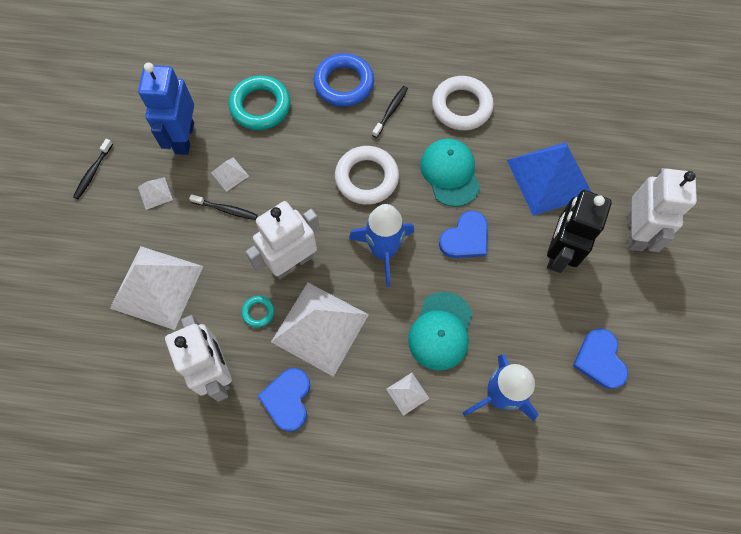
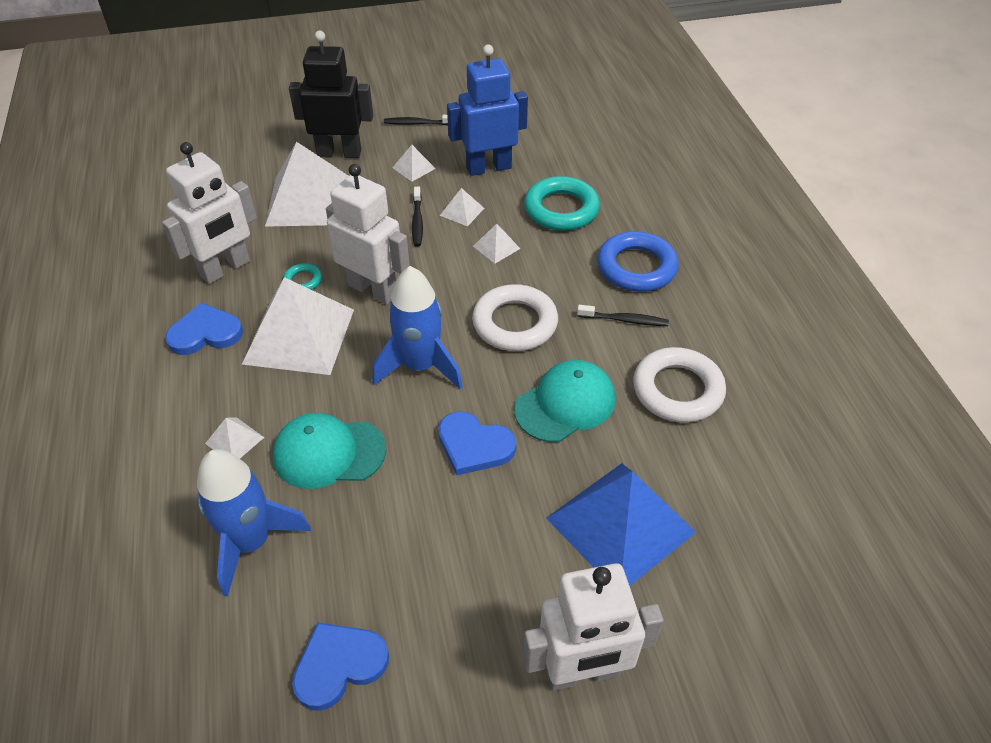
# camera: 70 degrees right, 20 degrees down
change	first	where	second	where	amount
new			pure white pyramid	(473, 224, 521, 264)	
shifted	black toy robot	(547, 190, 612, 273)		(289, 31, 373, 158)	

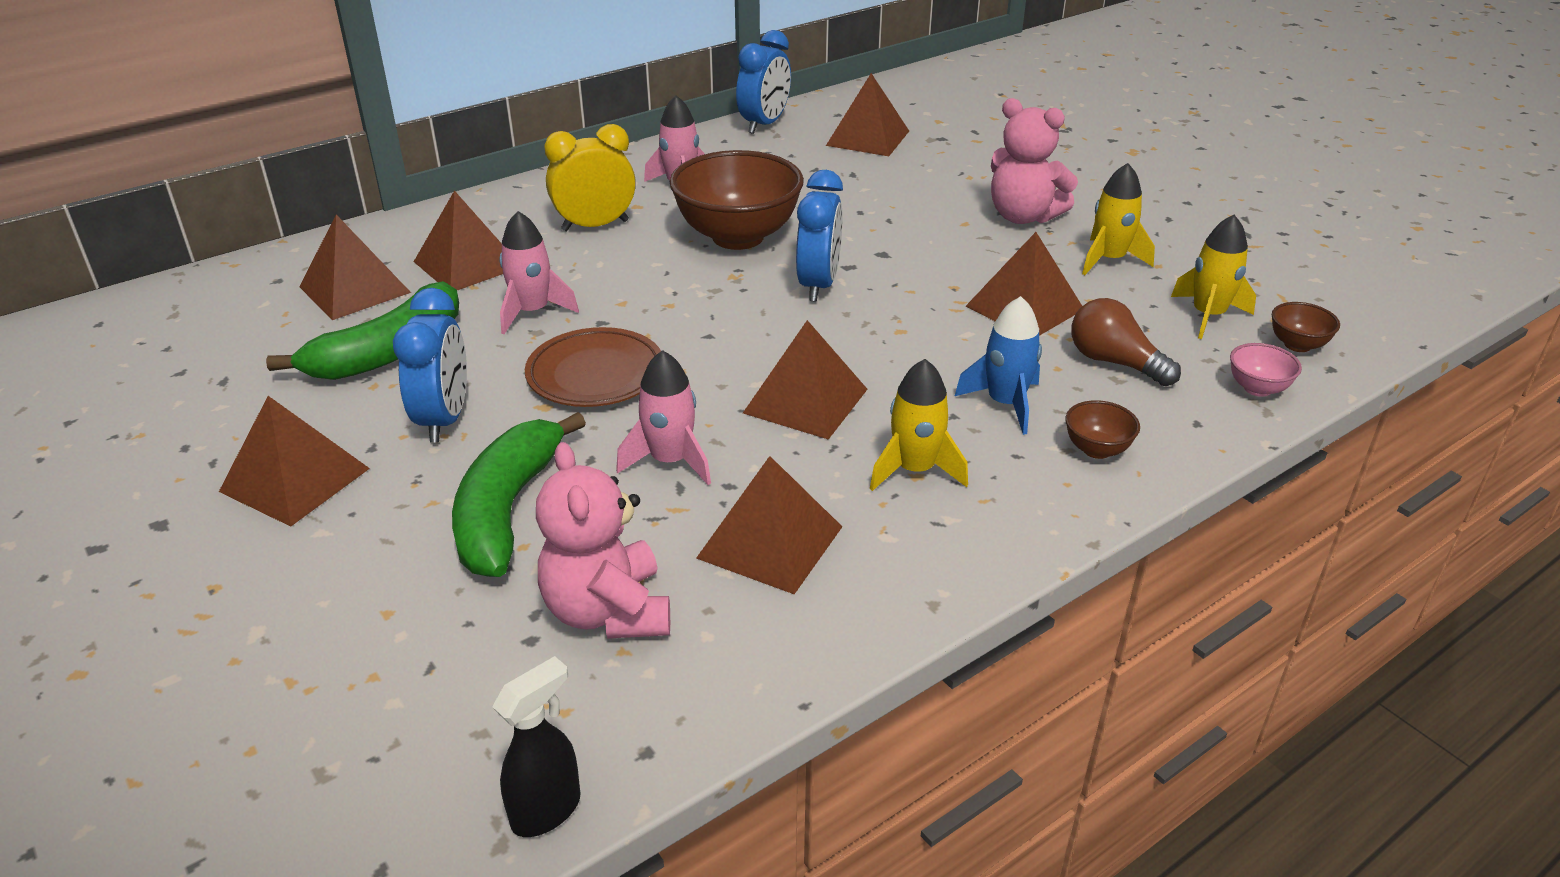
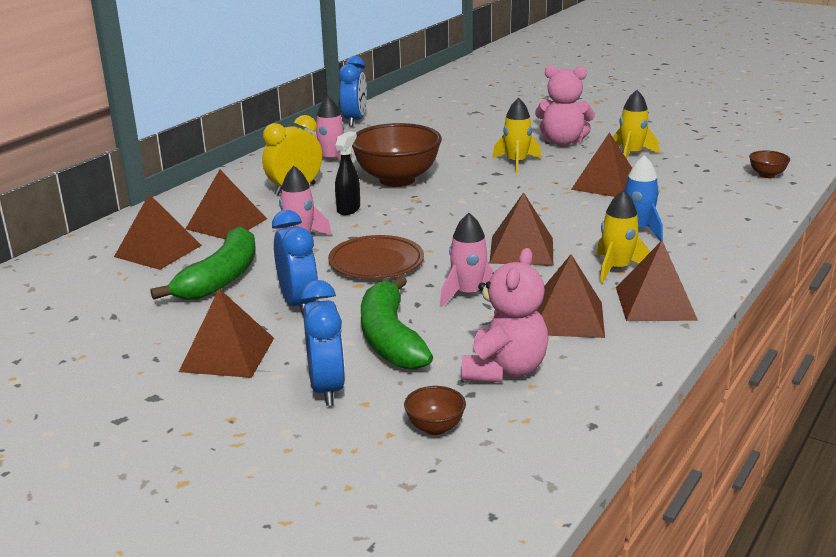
# camera: 20 degrees left, 10 degrees down
change	first	where	second	where	amount
gone	russet lightbulb	(1071, 298, 1181, 386)			
gone	rosy serving bowl	(1230, 343, 1302, 397)			
shifted	black sprayer	(492, 656, 581, 837)		(335, 131, 360, 215)	
shifted	cobalt bedside clock	(796, 170, 843, 302)		(301, 280, 345, 406)	
shifted	russet pyramid	(826, 73, 909, 156)		(616, 241, 698, 321)	
shifted	russet serving bowl	(1066, 400, 1140, 459)		(404, 386, 466, 435)	
shifted	yellow spaceship	(1171, 215, 1256, 339)		(492, 98, 541, 173)	
rotated	rosy teddy bear	(536, 442, 670, 639)		(462, 248, 548, 382)	120 degrees counterclockwise

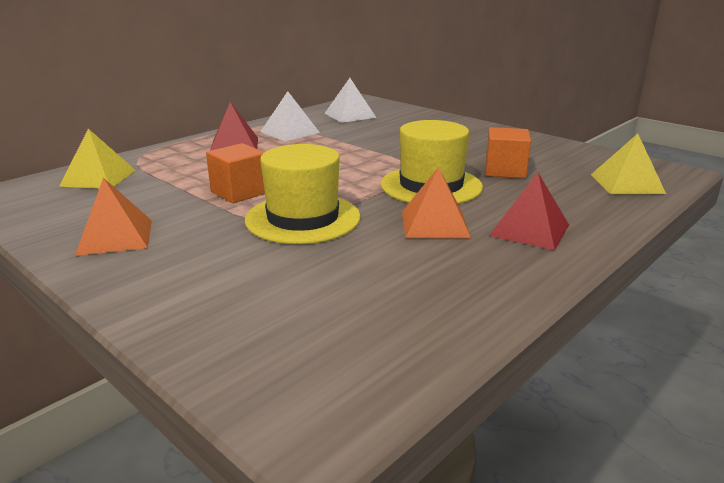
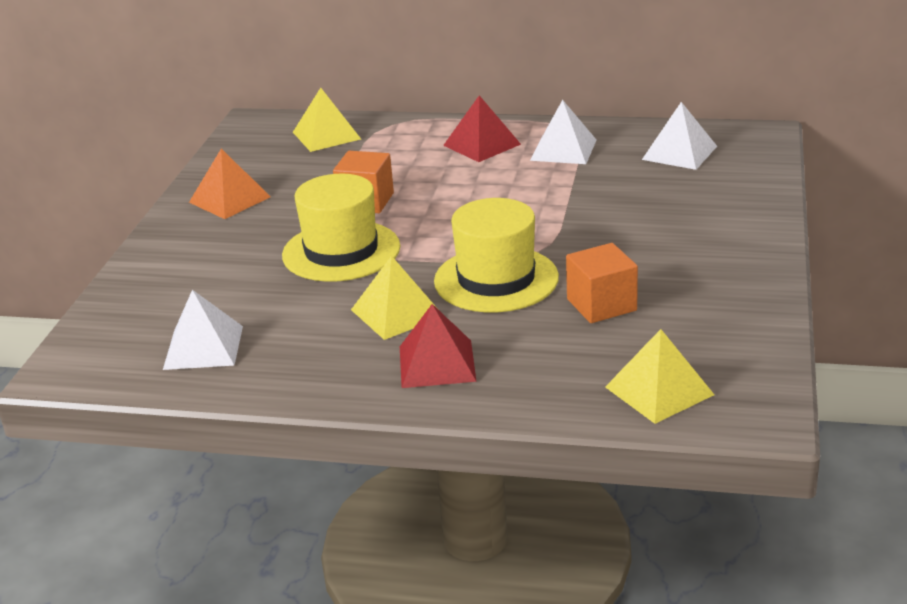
# camera: 60 degrees right, 5 degrees up
change	first	where	second	where	amount
new			pure white pyramid	(163, 290, 243, 370)	
repainted	bright orange pyramid	(402, 167, 471, 238)	yellow pyramid	(351, 256, 438, 340)	

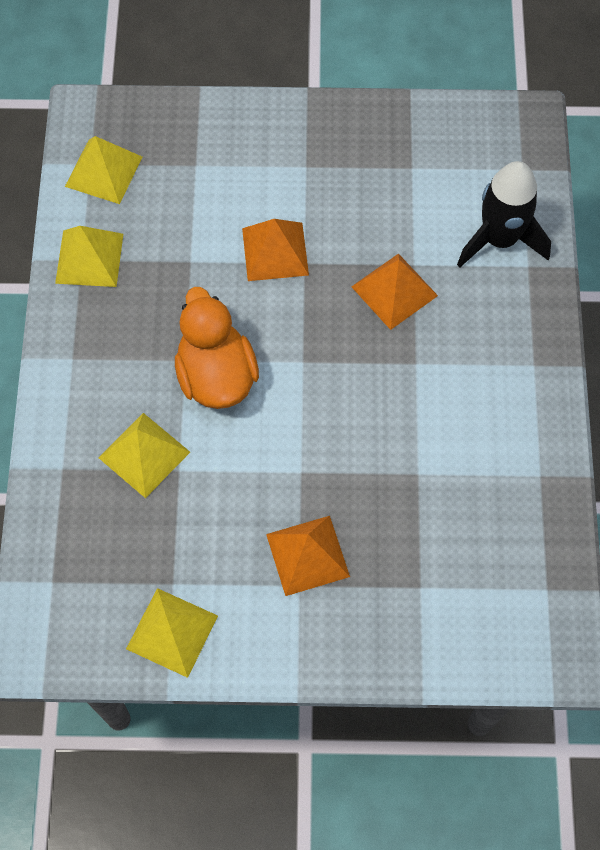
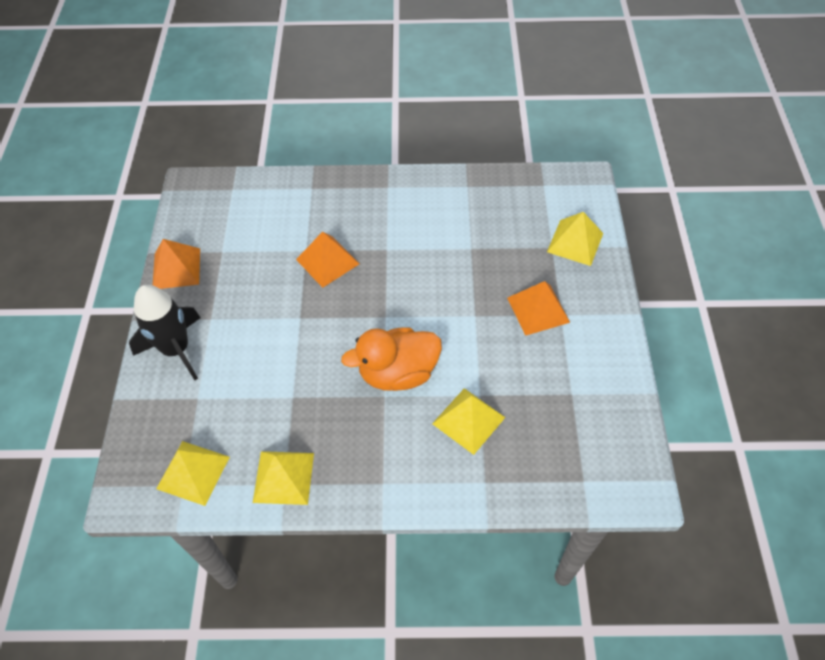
# camera: 90 degrees left, 10 degrees down
change	first	where	second	where	amount
shifted	yellow pyramid	(126, 588, 218, 678)		(547, 212, 603, 266)	
shifted	bright orange pyramid	(242, 219, 309, 281)		(153, 239, 200, 289)	
shifted	black spaceship	(457, 161, 551, 268)		(129, 285, 201, 380)	

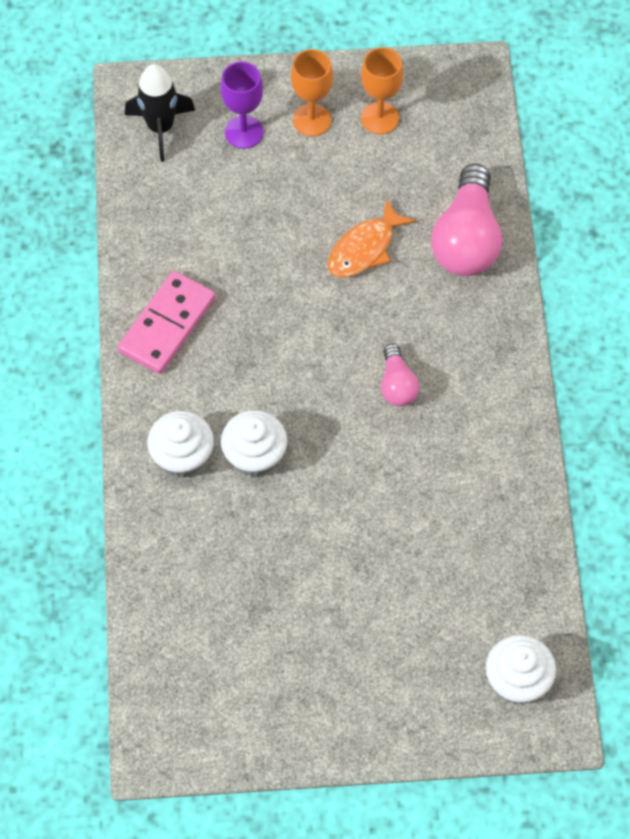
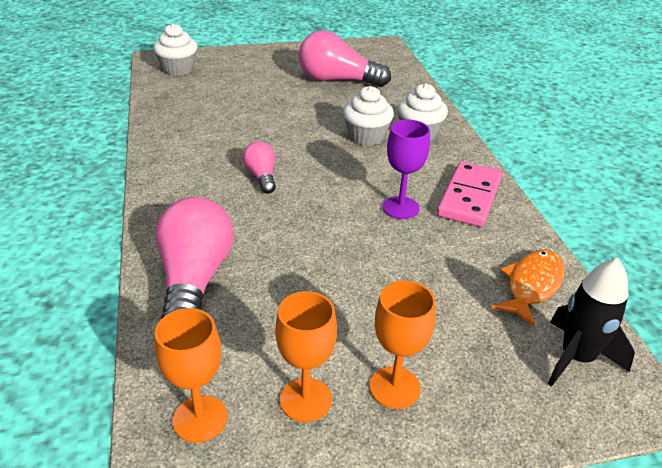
# camera: 170 degrees right, 25 degrees down
change	first	where	second	where	amount
new			bright orange goblet	(155, 308, 227, 443)	
new			rosy lightbulb	(299, 31, 391, 87)	
shifted	violet goblet	(220, 61, 263, 149)		(382, 119, 430, 219)	
shifted	bright orange fish	(328, 198, 416, 278)		(491, 250, 565, 327)	

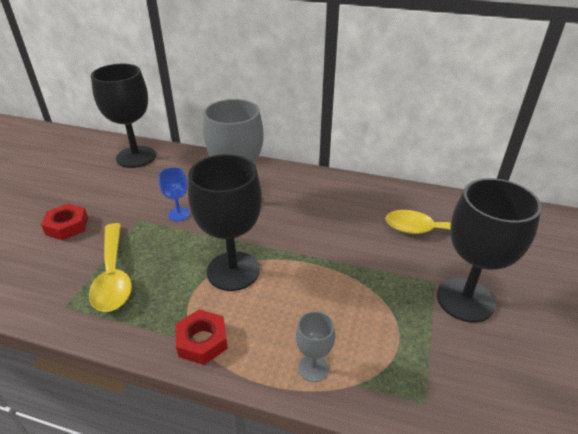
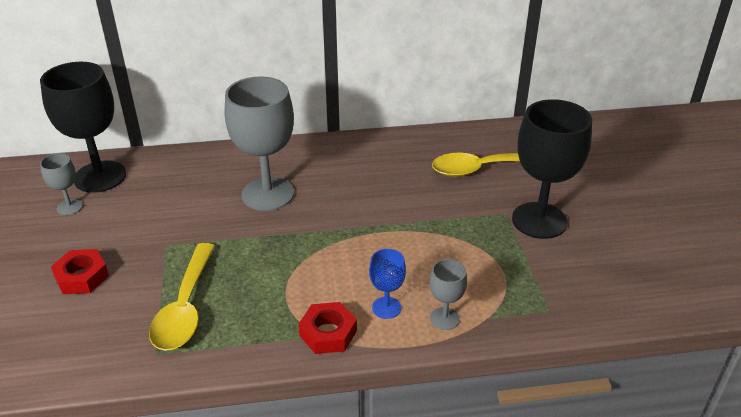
# camera: 25 degrees left, 0 degrees up
change	first	where	second	where	amount
gone	black goblet	(188, 154, 262, 291)			
new			grey goblet	(40, 153, 83, 215)	
shifted	cobalt goblet	(159, 167, 190, 221)		(369, 249, 406, 319)	
rotated	yellow tablespoon	(89, 223, 132, 312)		(149, 243, 215, 351)	45 degrees clockwise

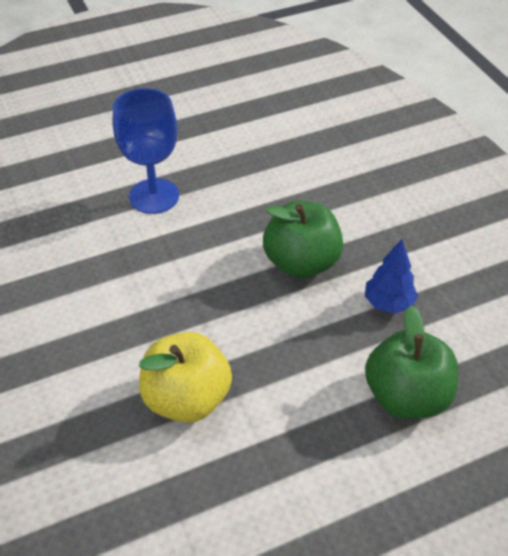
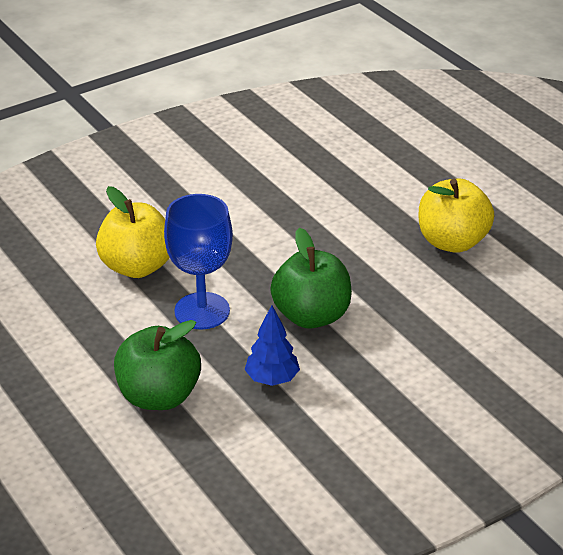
# camera: 80 degrees right, 10 degrees down
change	first	where	second	where	amount
new			yellow apple	(419, 179, 494, 253)	
shifted	cobalt goblet	(113, 88, 179, 214)		(164, 194, 233, 329)	

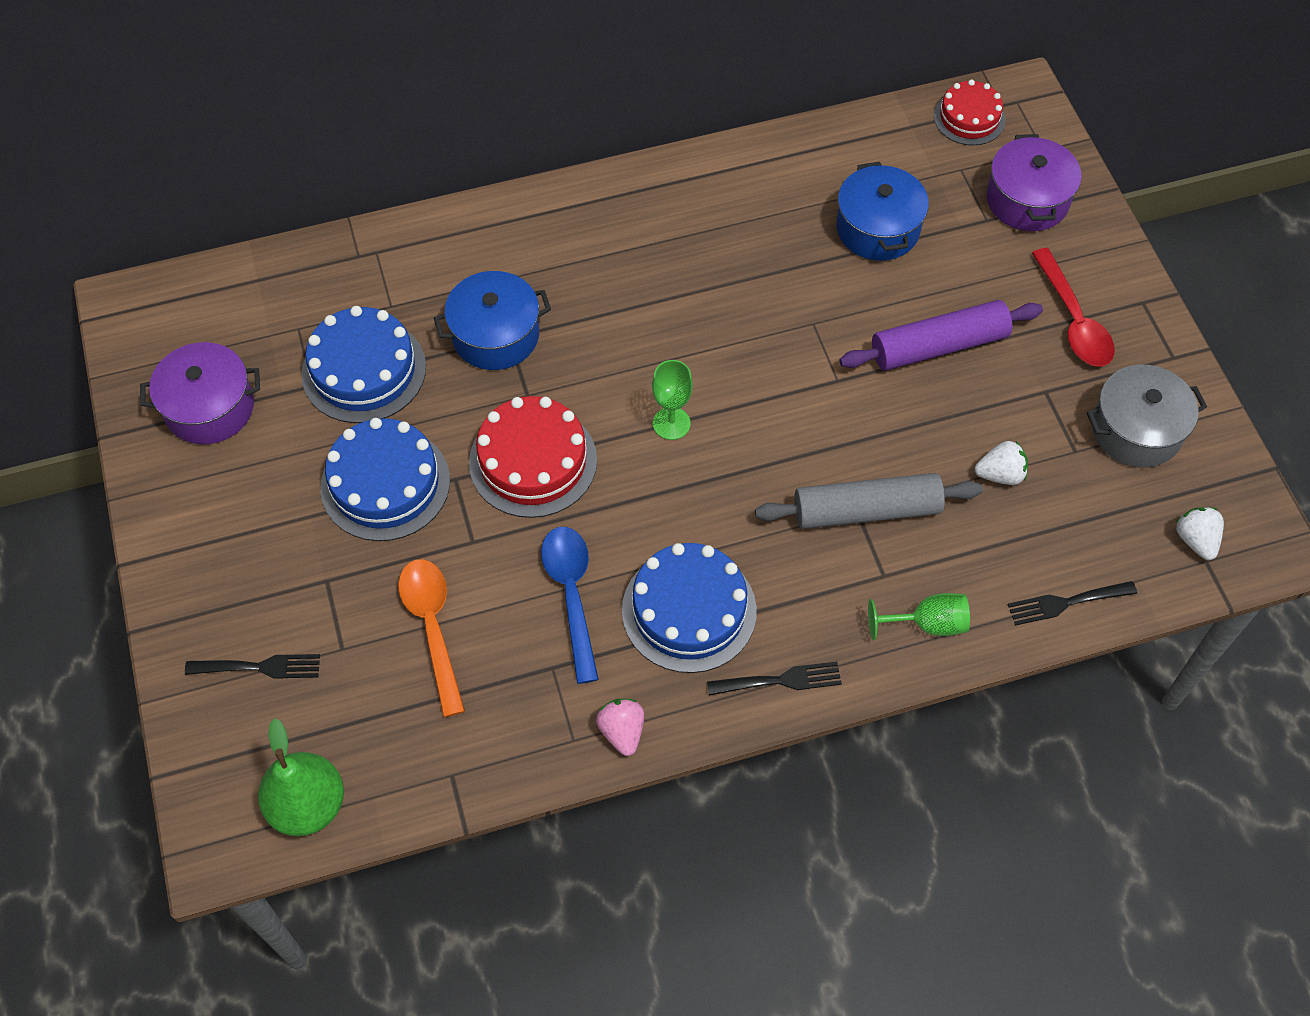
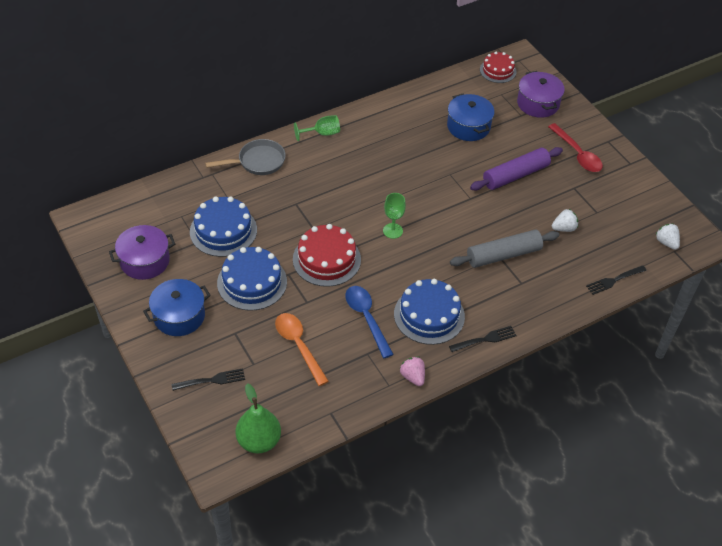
# camera: 15 degrees left, 10 degrees down
change	first	where	second	where	amount
gone	grey pot	(1087, 365, 1207, 468)			
new			grey frying pan	(205, 139, 286, 175)	
shifted	cobalt pot	(434, 271, 551, 370)		(143, 279, 211, 336)	
shifted	emerald goblet	(868, 593, 970, 640)		(294, 115, 340, 141)	

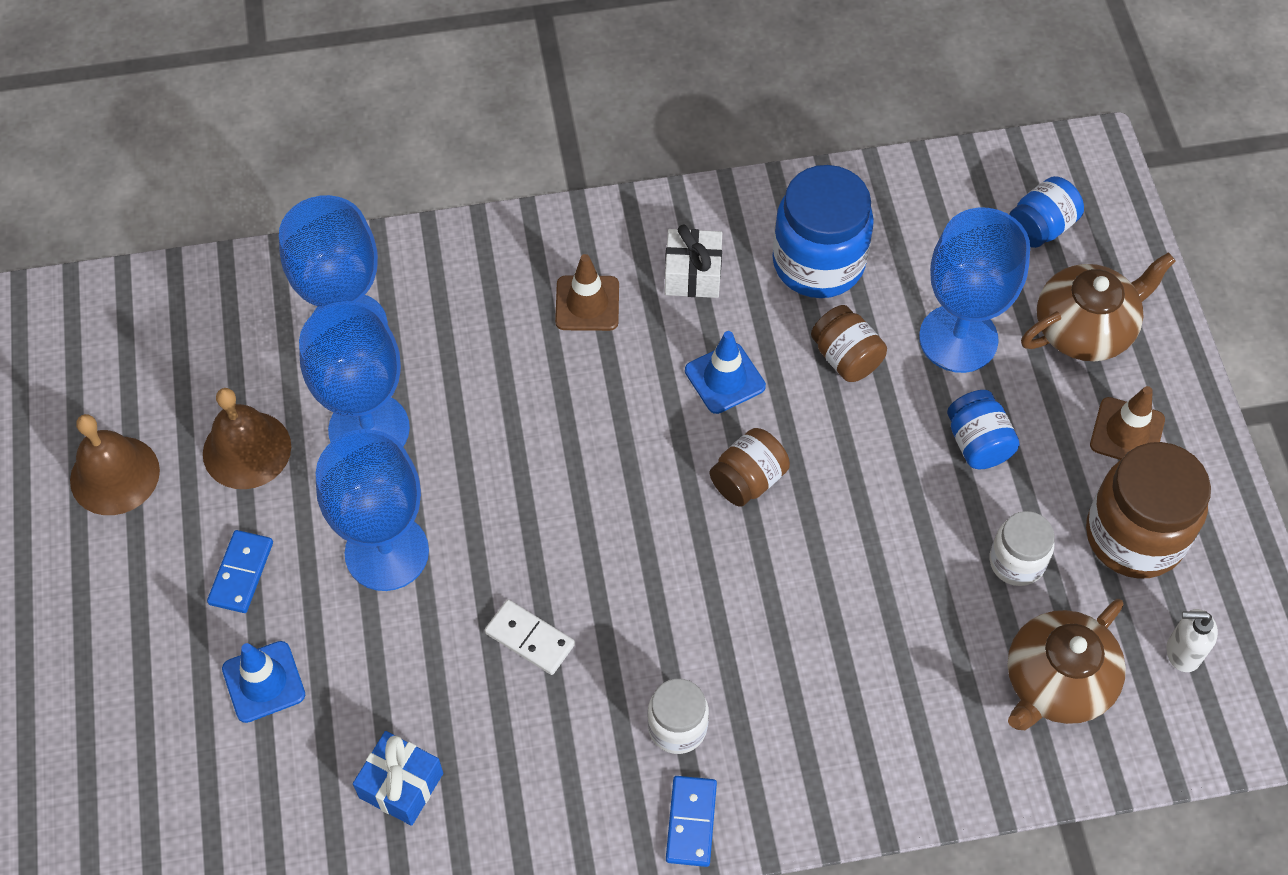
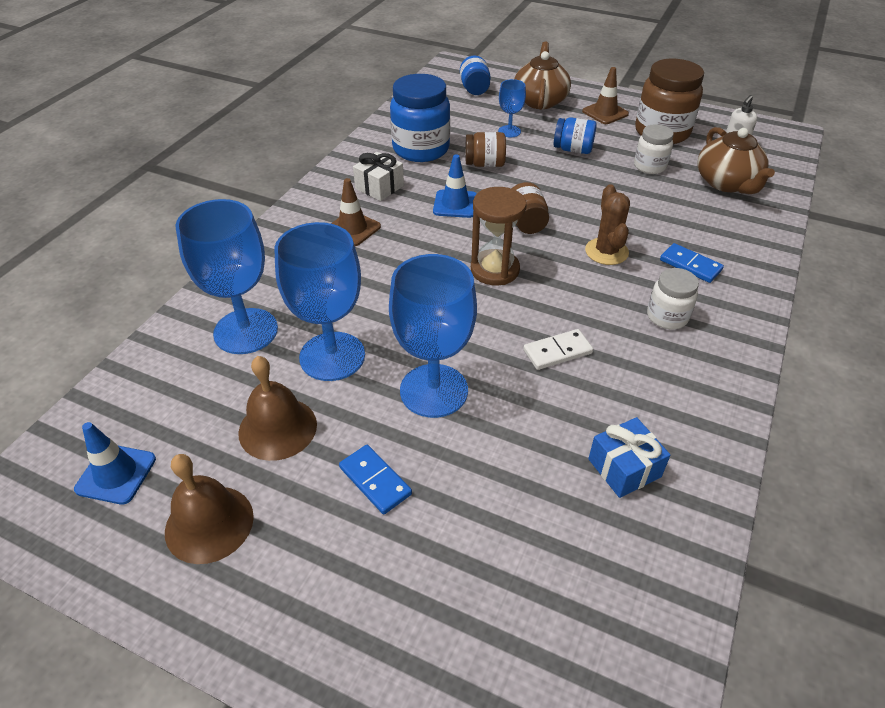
# camera: 55 degrees left, 15 degrees down
change	first	where	second	where	amount
new			russet sand timer	(471, 187, 527, 286)	
new			russet cactus	(585, 184, 630, 265)	
shifted	cobalt road cone	(222, 641, 305, 723)		(74, 422, 156, 505)	
shifted	cobalt domino piece	(666, 776, 717, 867)		(660, 243, 724, 283)	
scaled	cobalt goblet	(919, 208, 1030, 373)		(498, 79, 526, 137)	x0.50

